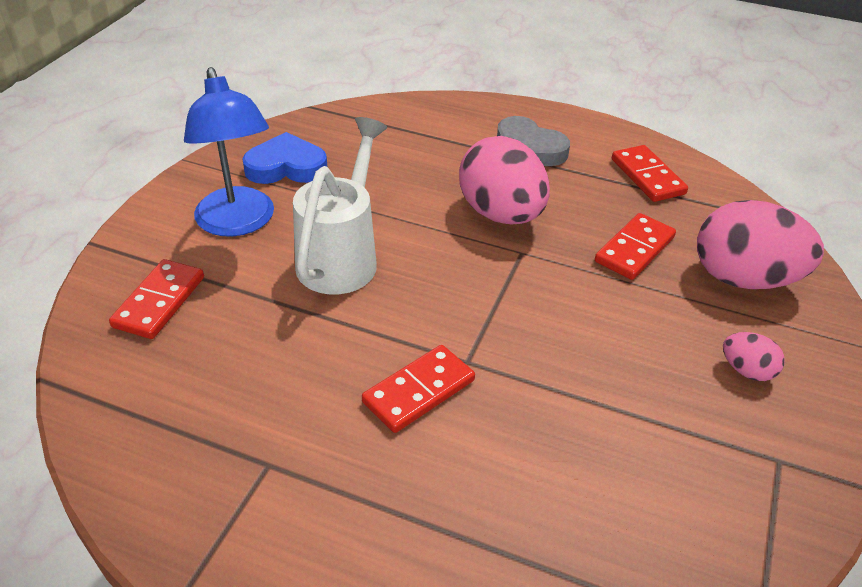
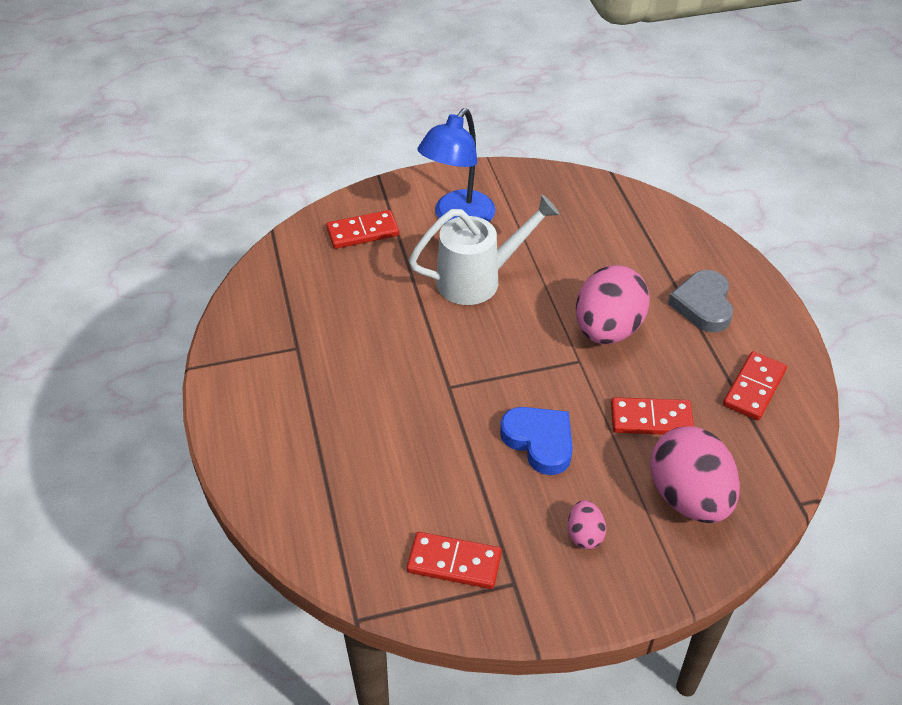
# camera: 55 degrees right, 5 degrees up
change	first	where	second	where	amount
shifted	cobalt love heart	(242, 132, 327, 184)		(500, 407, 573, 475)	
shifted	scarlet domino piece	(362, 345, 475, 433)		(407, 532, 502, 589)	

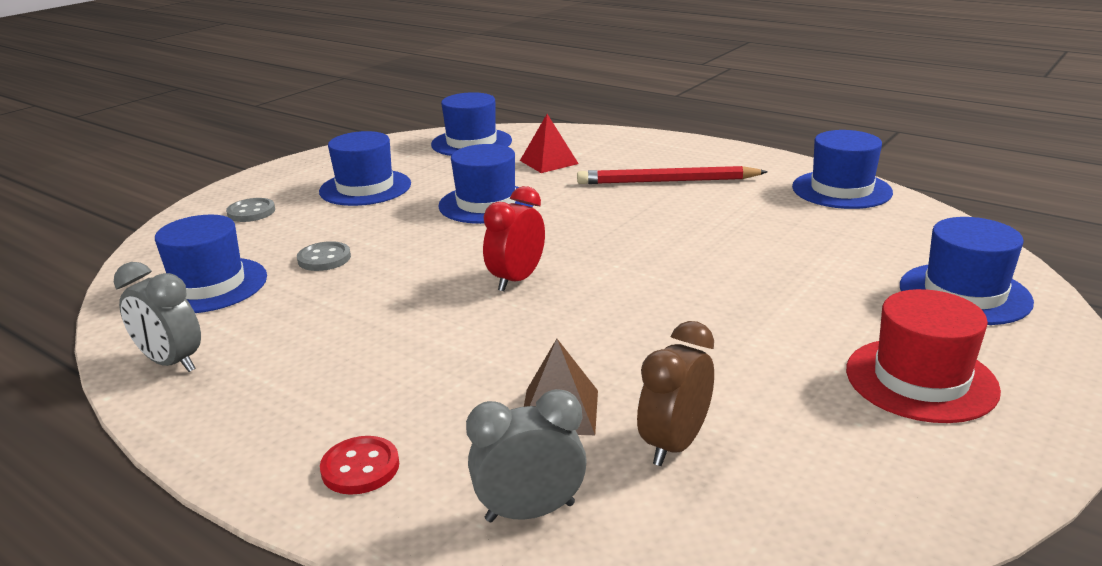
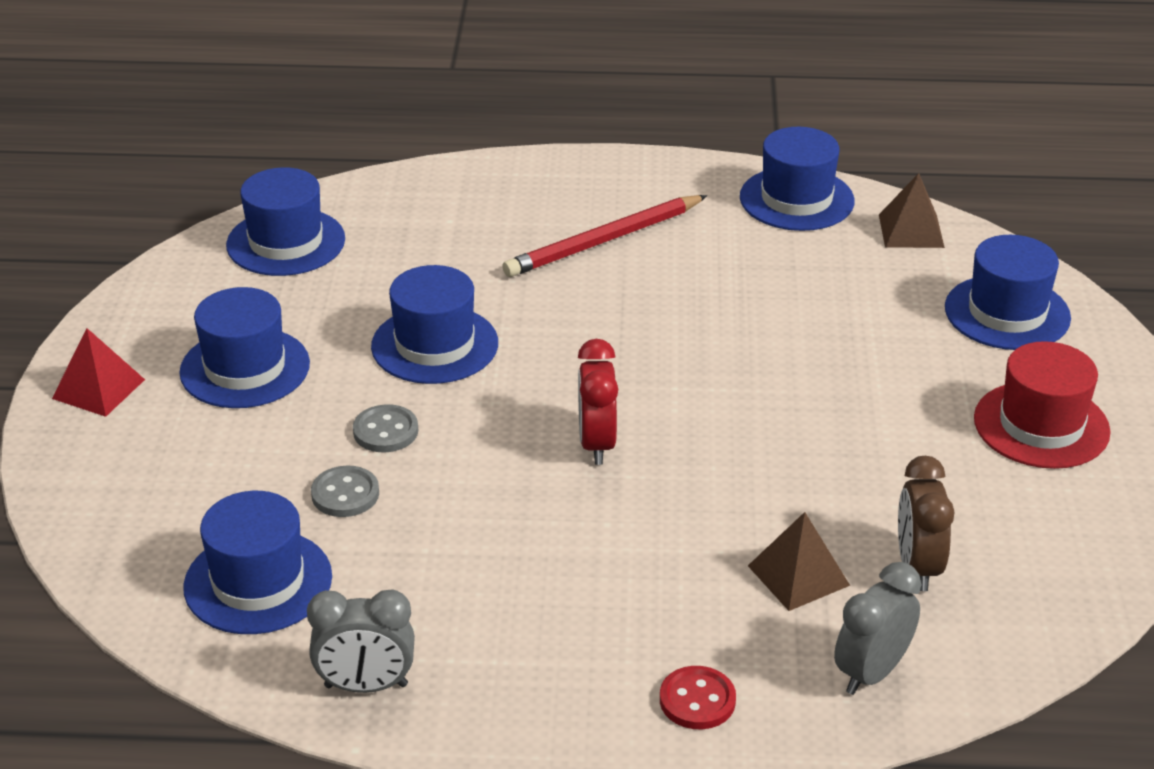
# camera: 35 degrees left, 10 degrees up
change	first	where	second	where	amount
new			russet pyramid	(879, 173, 945, 248)	
shifted	grey button	(226, 198, 275, 222)		(353, 404, 418, 452)	
shifted	scarlet pyramid	(520, 114, 579, 173)		(52, 328, 145, 417)	

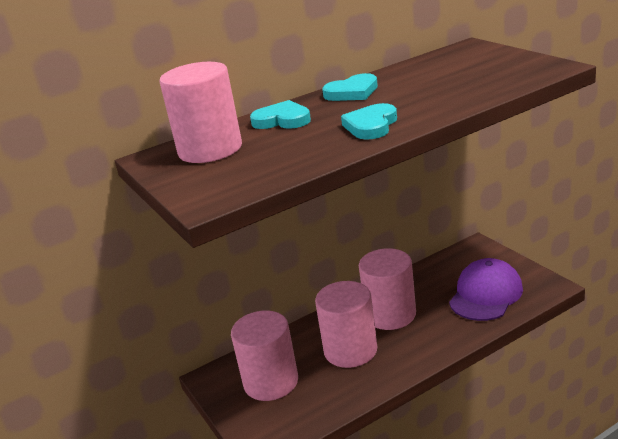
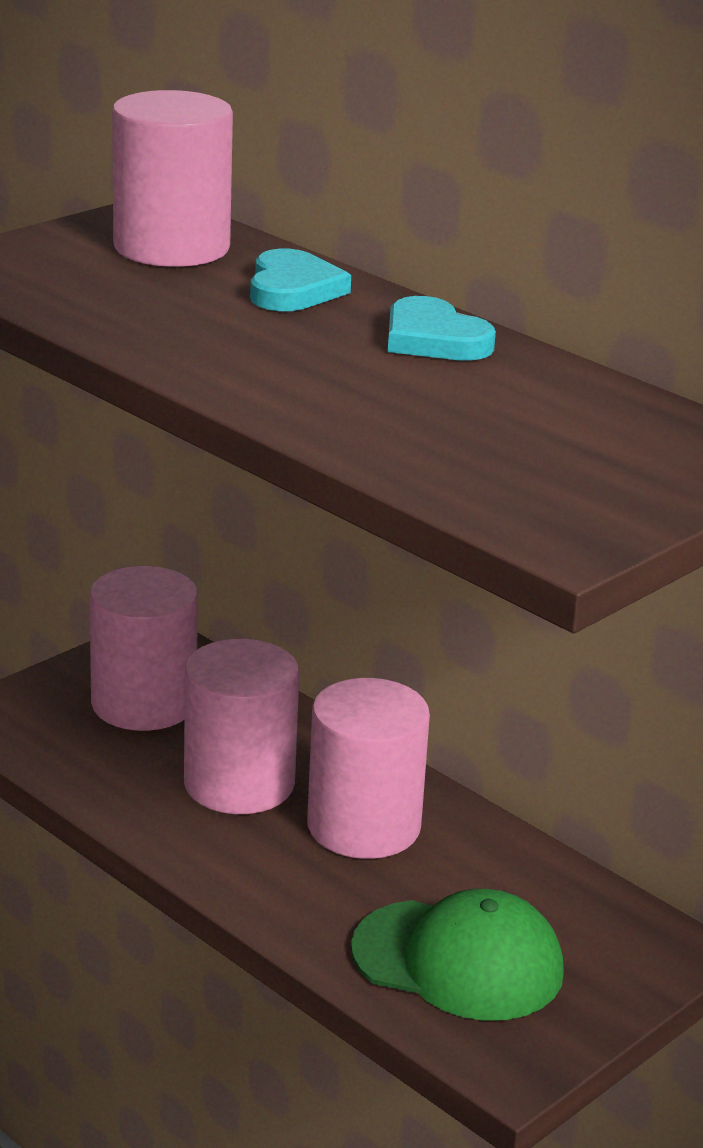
# camera: 70 degrees right, 0 degrees up
change	first	where	second	where	amount
gone	aqua love heart	(341, 103, 397, 140)			
repainted	violet cap	(449, 258, 523, 321)	emerald cap	(351, 889, 564, 1021)	

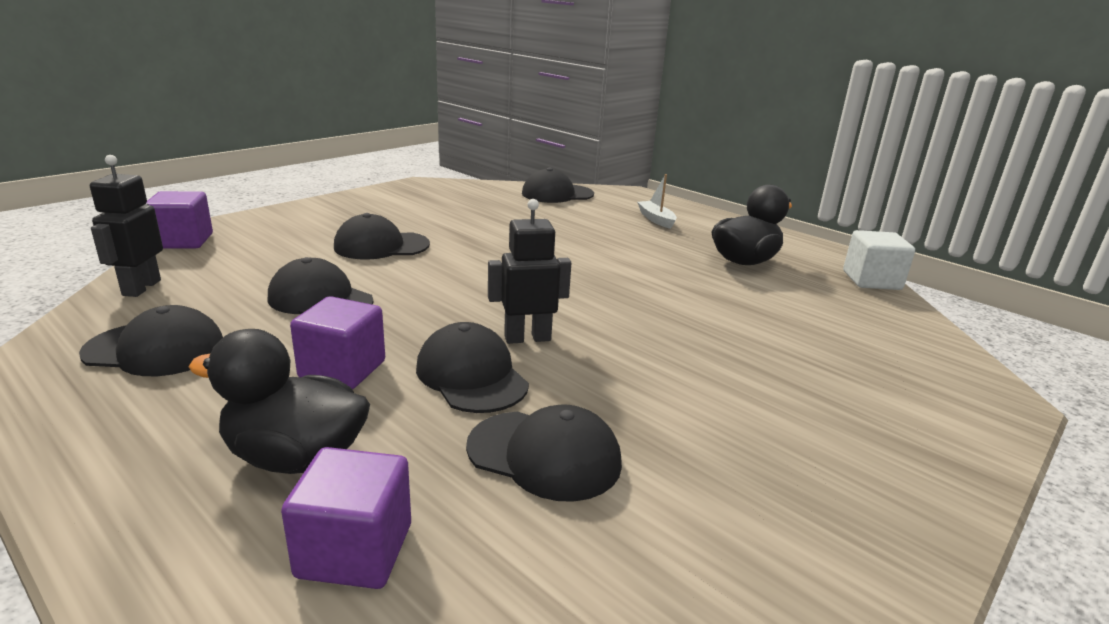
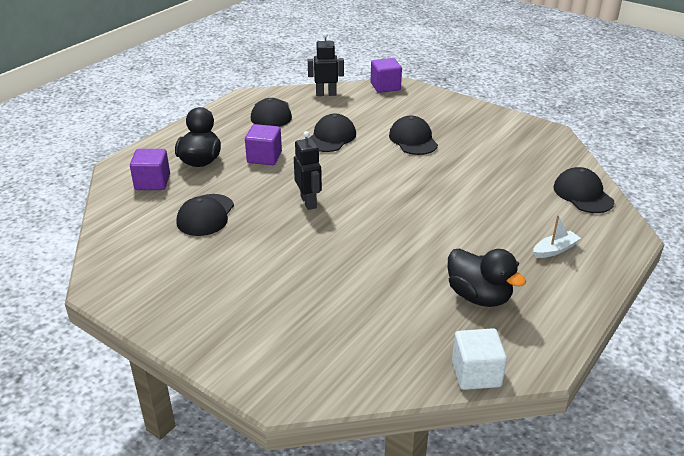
# camera: 85 degrees right, 10 degrees up
change	first	where	second	where	amount
gone	black cap	(416, 322, 529, 413)			

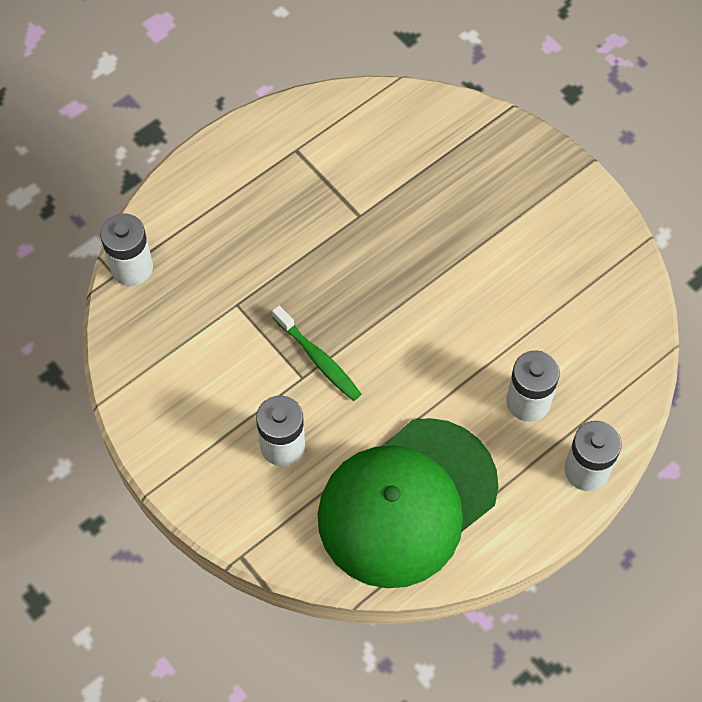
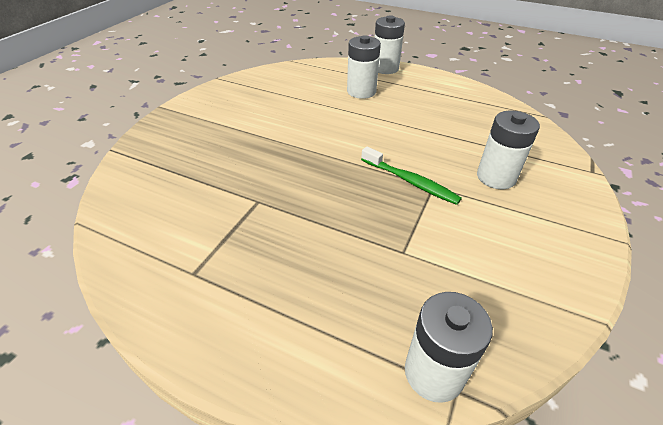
# camera: 115 degrees left, 20 degrees down
change	first	where	second	where	amount
gone	emerald cap	(318, 418, 498, 588)			
rotated	emerald tooth brush	(272, 305, 361, 401)		(361, 147, 462, 205)	105 degrees clockwise

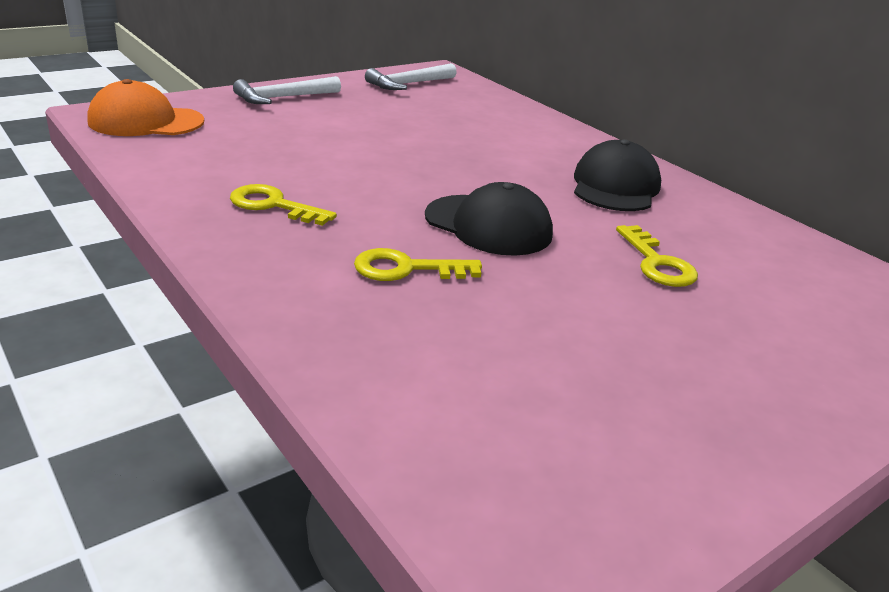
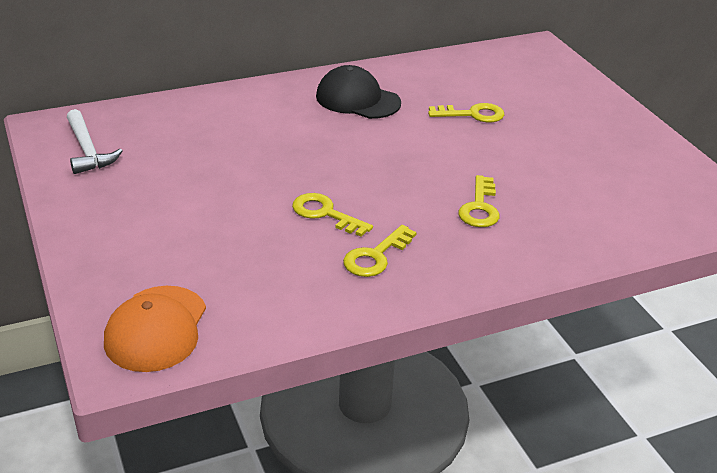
# camera: 75 degrees left, 5 degrees up
change	first	where	second	where	amount
gone	pure white hammer	(233, 76, 341, 104)			
gone	black cap	(425, 182, 553, 256)			
new			yellow door key	(292, 193, 373, 237)	

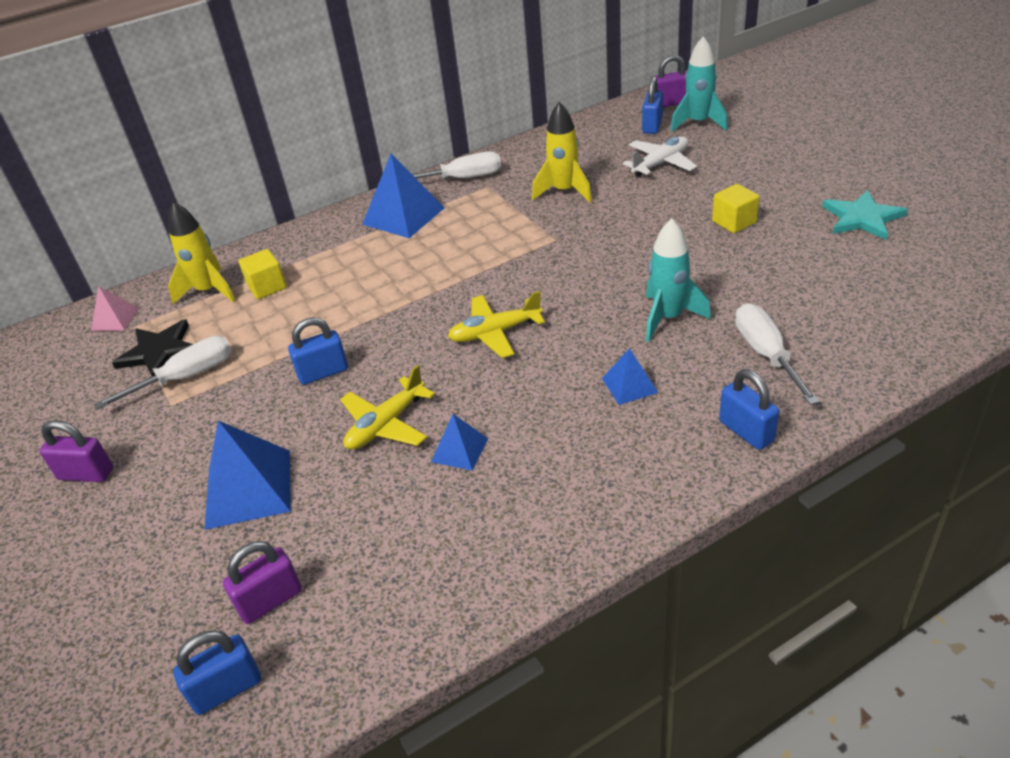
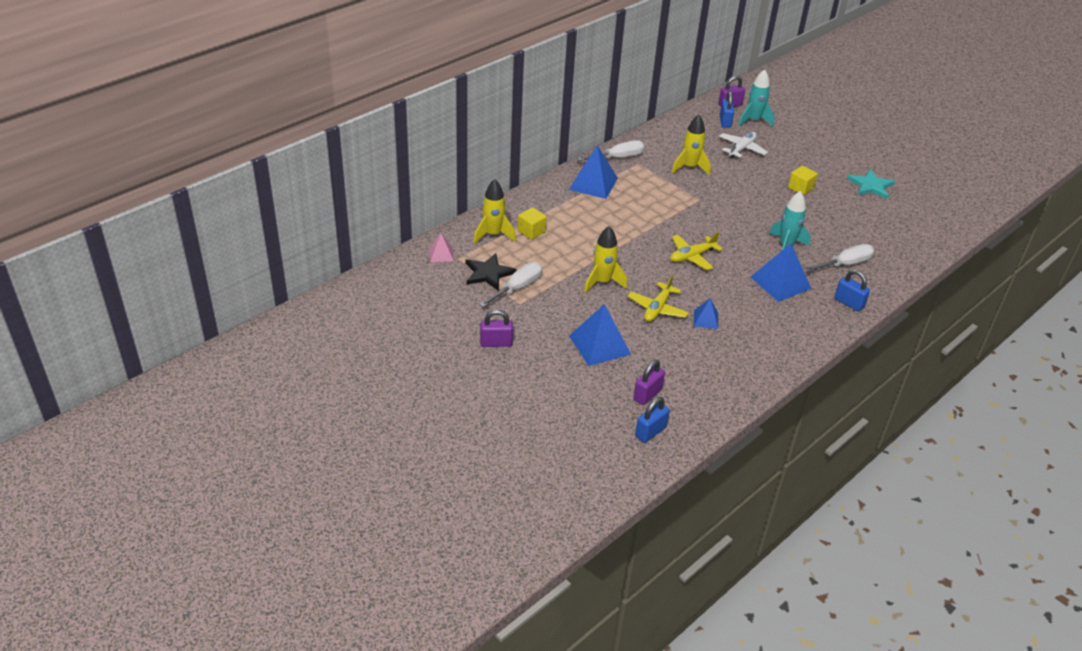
# camera: 20 degrees left, 0 degrees up
change	first	where	second	where	amount
swapped	cobalt small lock	(288, 317, 348, 385)	yellow spaceship	(584, 226, 627, 293)	
rotated	pure white hand screwdriver	(735, 303, 820, 405)		(806, 244, 874, 272)	90 degrees clockwise
scaled	cobalt pyramid	(602, 348, 658, 405)		(751, 243, 811, 302)	x1.85

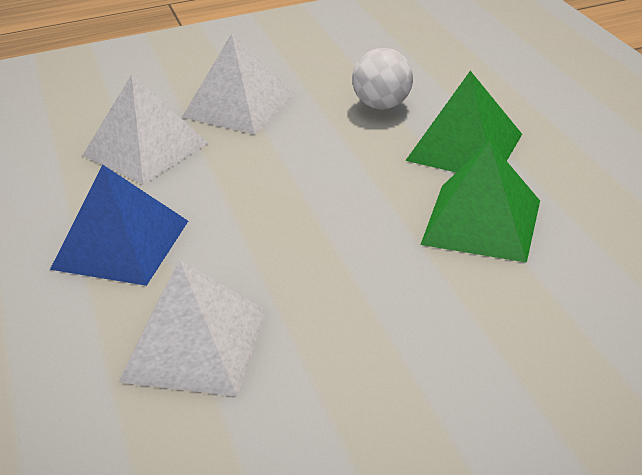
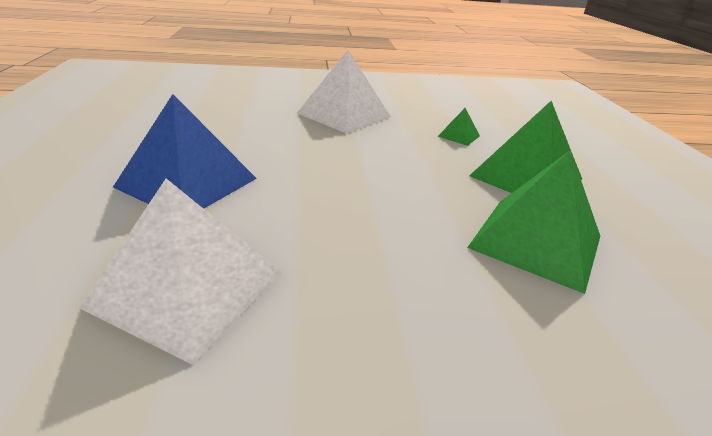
# camera: 10 degrees right, 5 degrees down
change	first	where	second	where	amount
gone	pure white pyramid	(82, 75, 208, 185)			
swapped	pure white sphere	(352, 48, 413, 109)	emerald pyramid	(438, 108, 480, 146)	

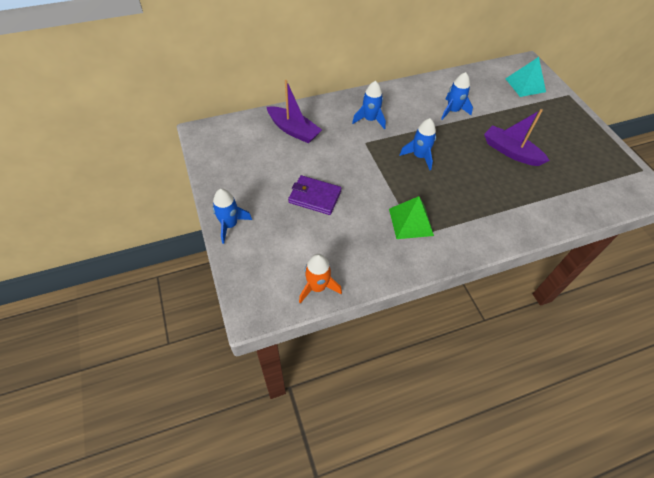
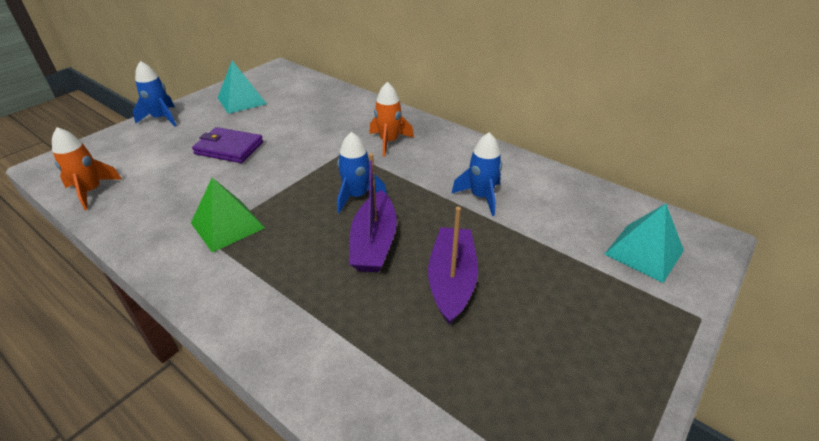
# camera: 60 degrees right, 15 degrees down
change	first	where	second	where	amount
new			aqua pyramid	(218, 61, 267, 114)	
shifted	violet sailboat	(267, 80, 322, 144)		(349, 153, 397, 272)	
repainted	cobalt spaceship	(352, 81, 386, 130)	bright orange spaceship	(369, 82, 414, 157)	
rotated	violet billfold	(288, 175, 342, 215)		(192, 127, 263, 163)	60 degrees counterclockwise

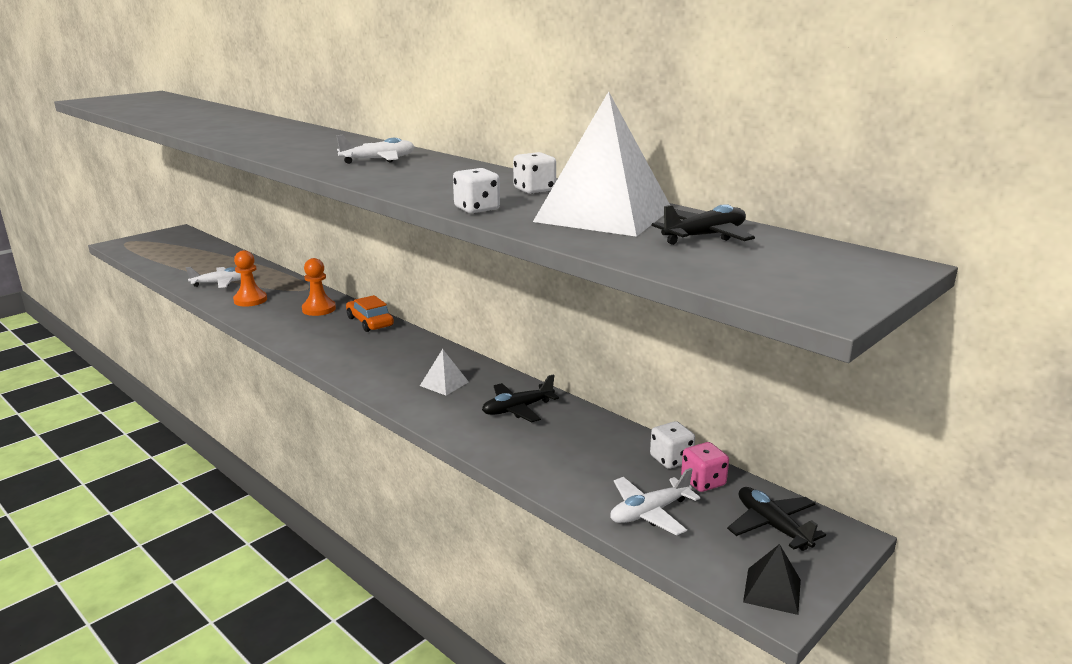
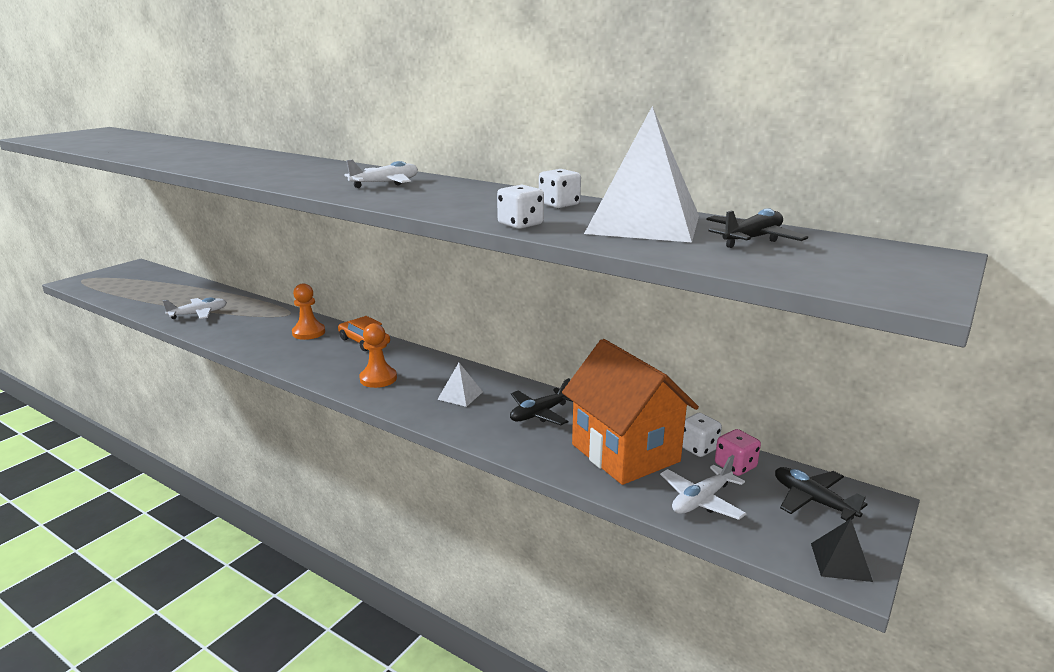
# camera: 10 degrees left, 0 degrees up
change	first	where	second	where	amount
new			bright orange house	(562, 339, 699, 485)	
shifted	bright orange chess pawn	(233, 250, 267, 307)		(359, 323, 397, 388)	

